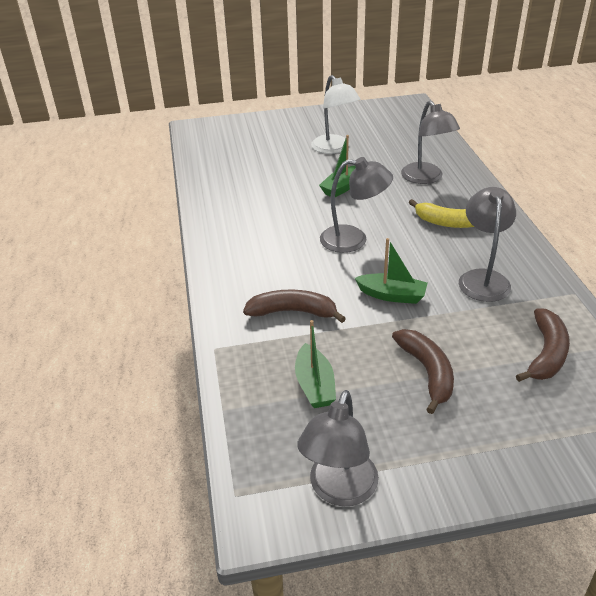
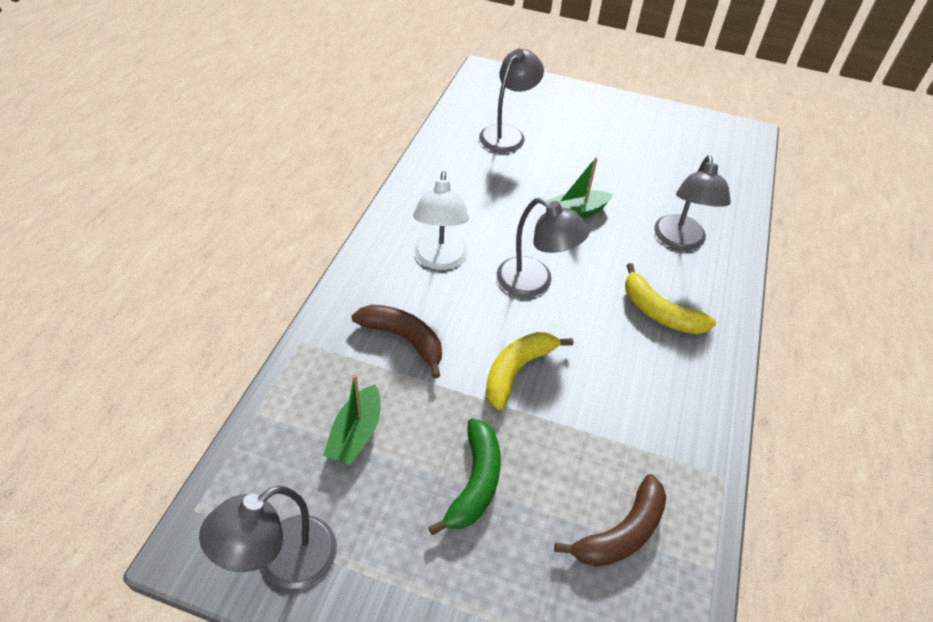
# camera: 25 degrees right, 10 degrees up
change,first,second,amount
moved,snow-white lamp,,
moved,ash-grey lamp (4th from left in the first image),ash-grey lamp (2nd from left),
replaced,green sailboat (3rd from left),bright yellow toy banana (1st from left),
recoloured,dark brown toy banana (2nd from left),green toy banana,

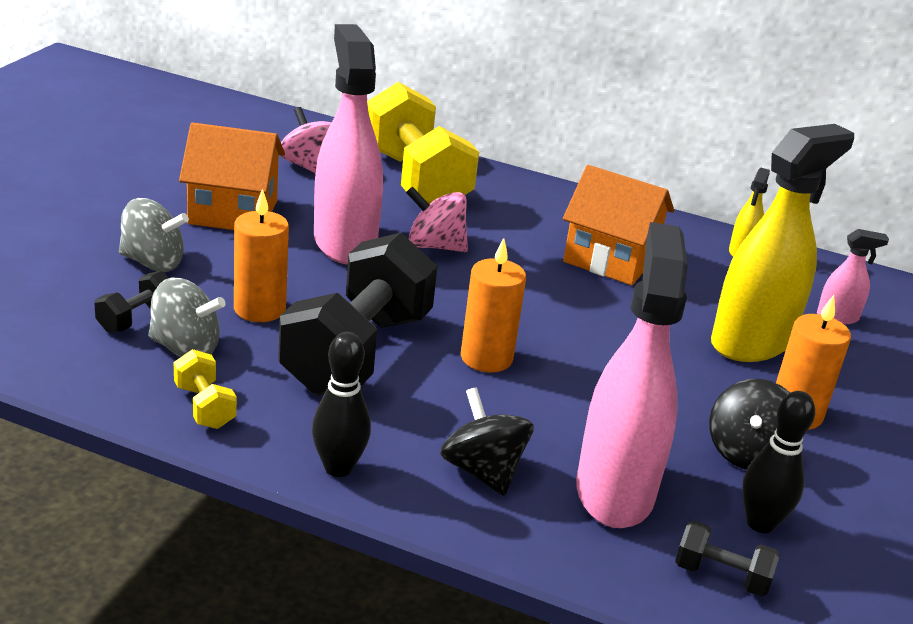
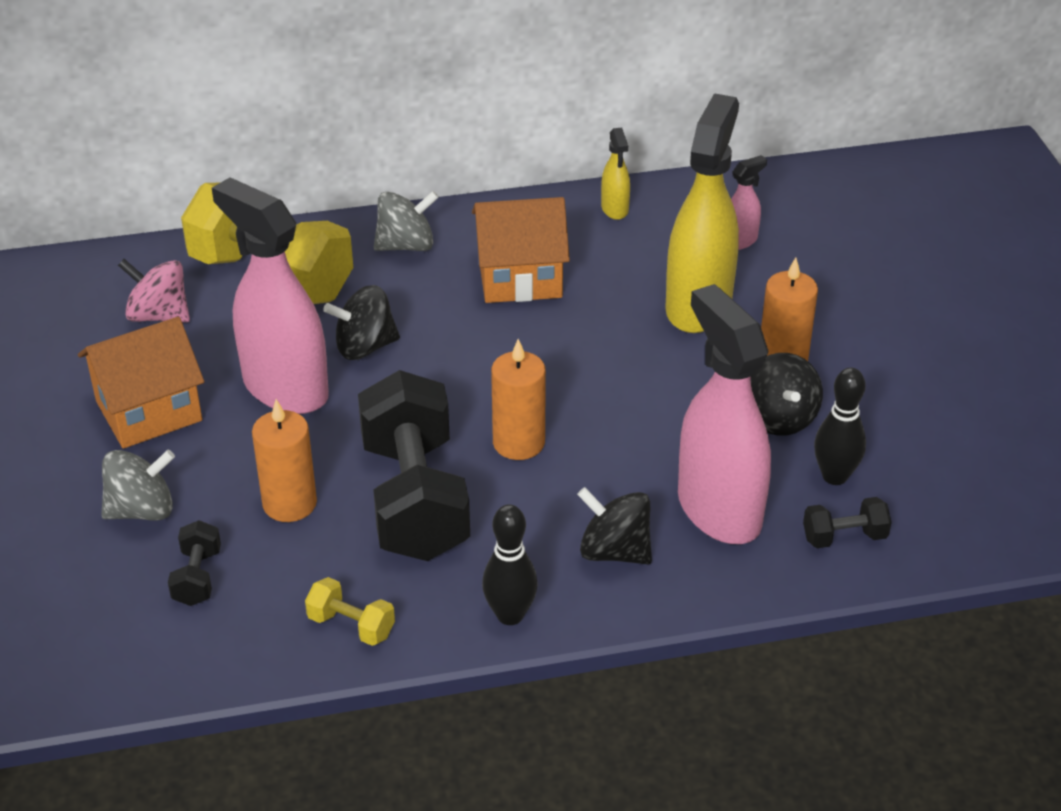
# camera: 30 degrees left, 10 degrees up
change,first,second,amount
recoloured,rosy whirligig (2nd from left),black whirligig (1st from left),
moved,ash-grey whirligig (2nd from left),,

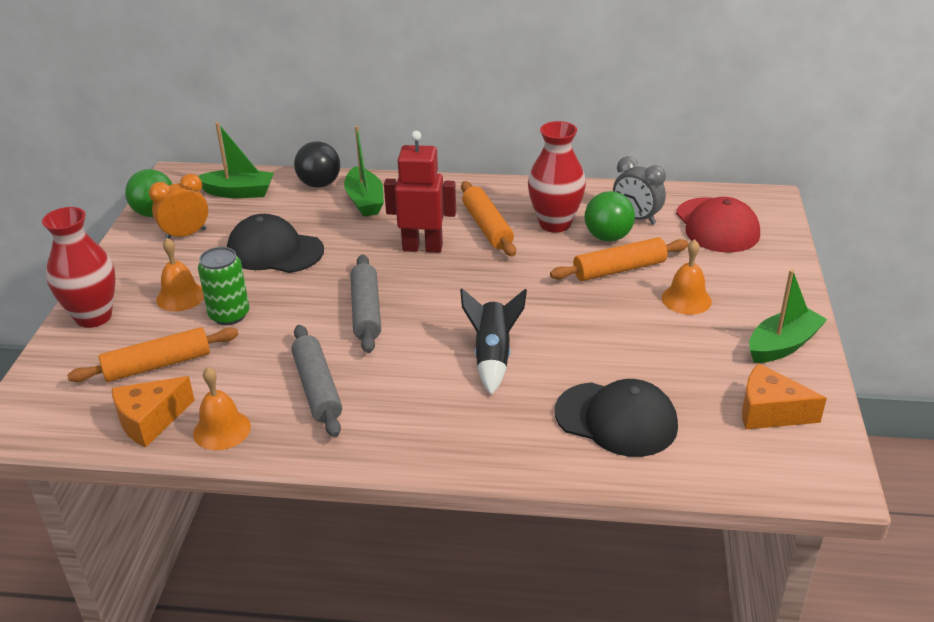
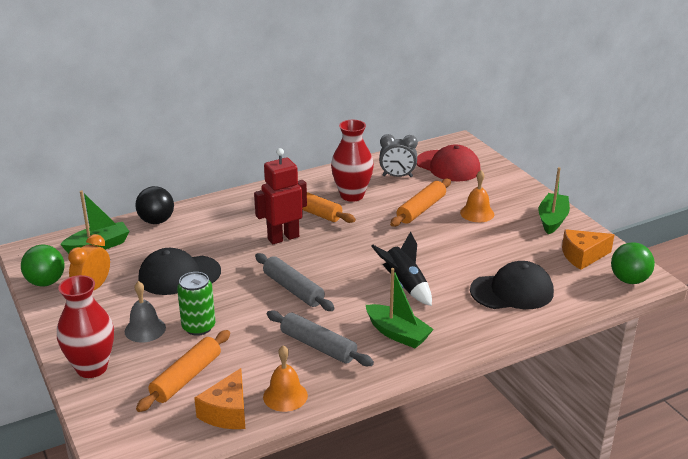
# camera: 35 degrees left, 5 degrees down
change,first,second,amount
moved,green sailboat (2nd from left),,
moved,green ball (2nd from left),,
recoloured,bright orange school bell (1st from left),ash-grey school bell,

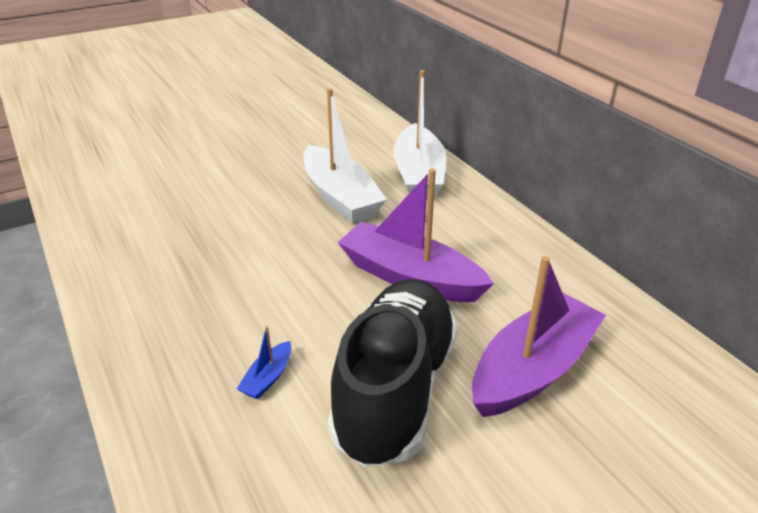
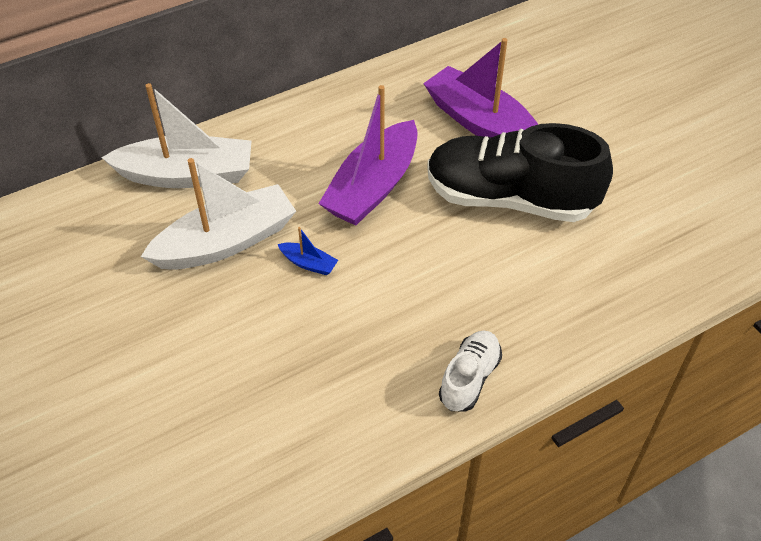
# camera: 90 degrees left, 15 degrees up
change,first,second,amount
moved,blue sailboat,,
added,,snow-white lace-up shoe,

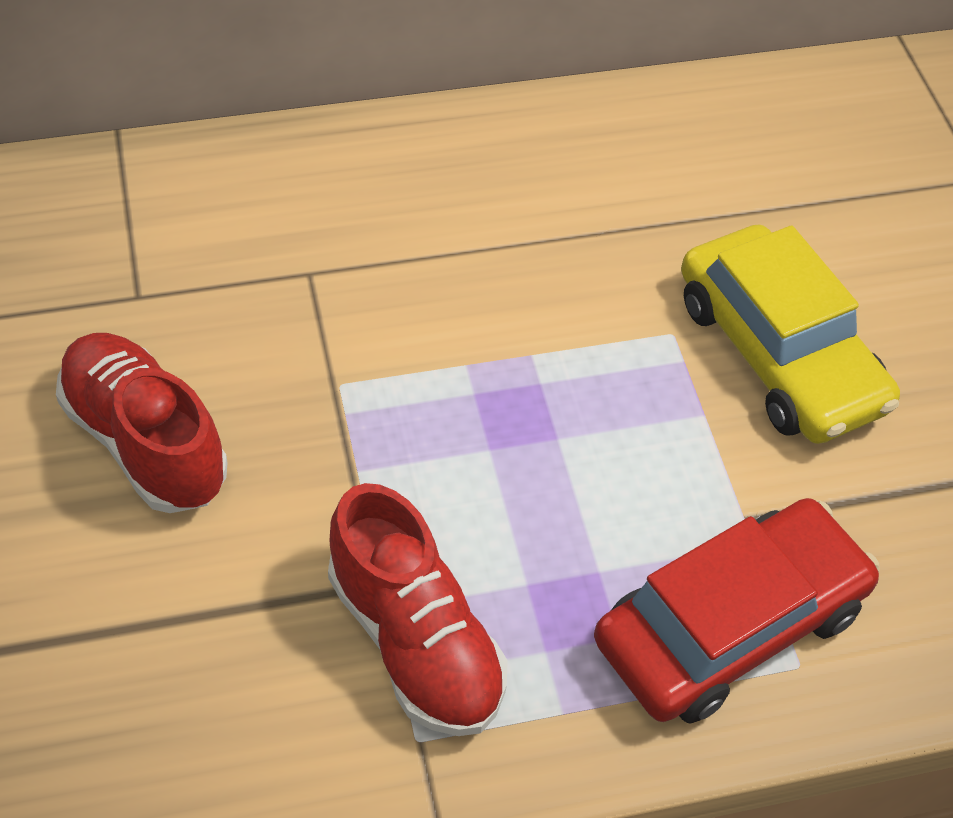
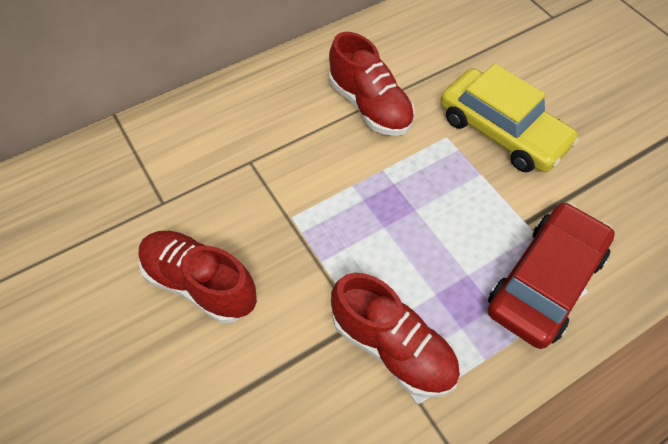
# camera: 15 degrees left, 5 degrees up
change,first,second,amount
added,,crimson lace-up shoe (2nd from left),

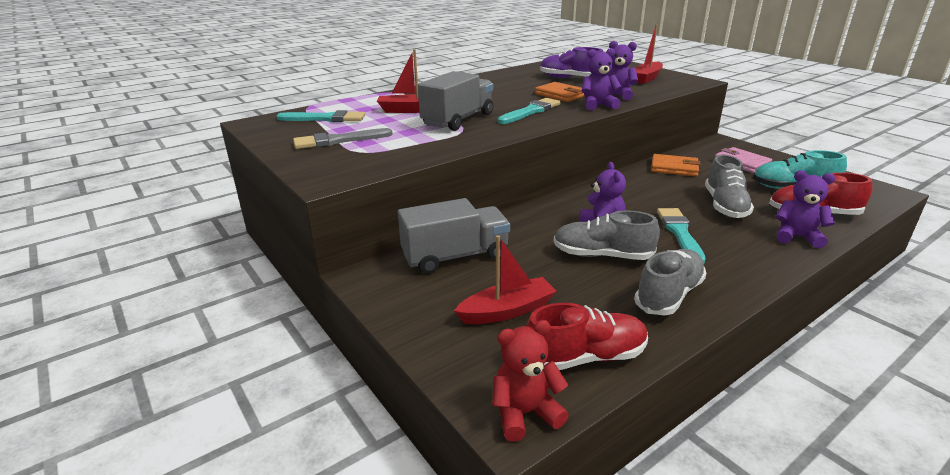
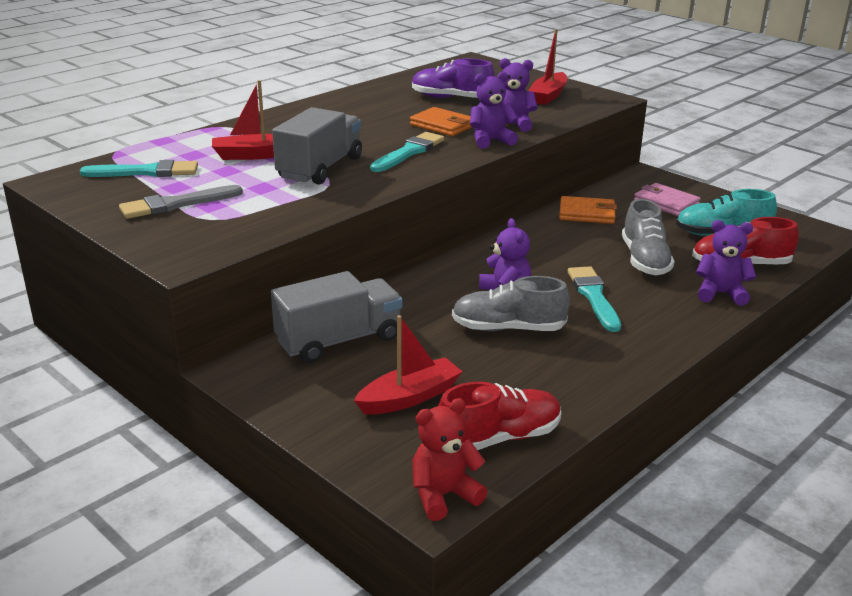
# camera: 10 degrees left, 0 degrees up
change,first,second,amount
removed,ash-grey lace-up shoe (2nd from left),,

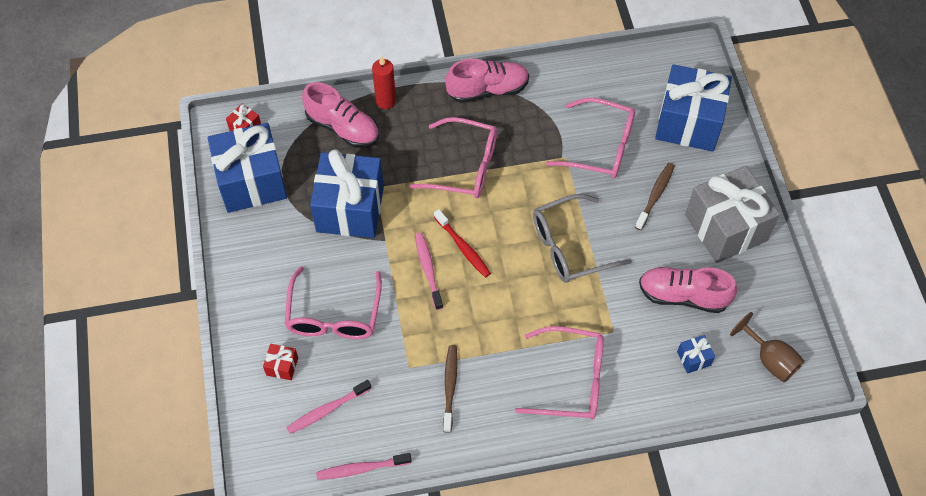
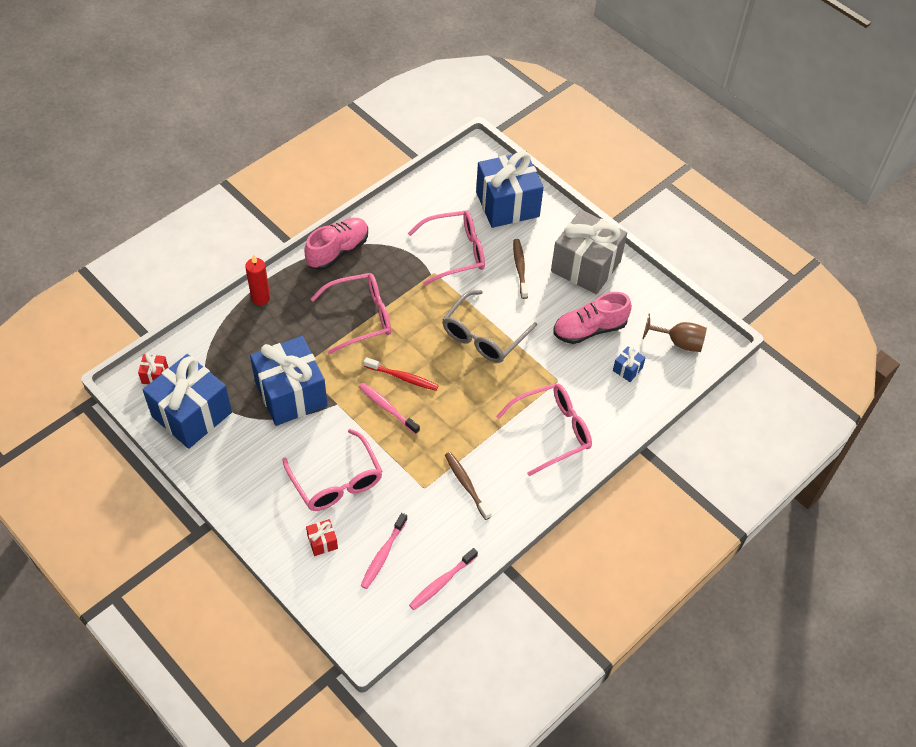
# camera: 35 degrees left, 5 degrees down
change,first,second,amount
removed,rosy lace-up shoe (1st from left),,

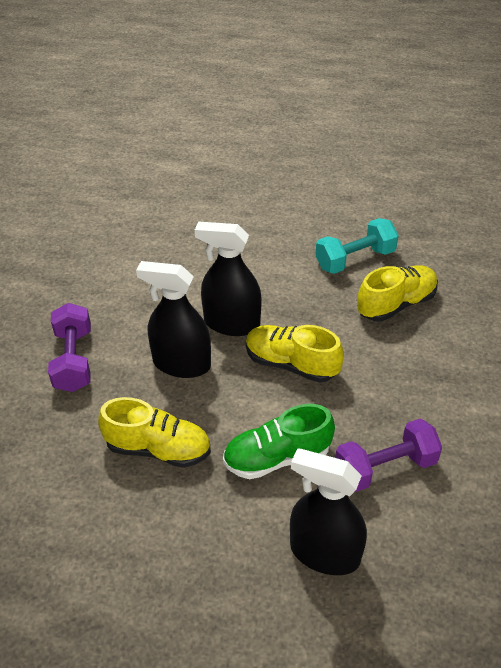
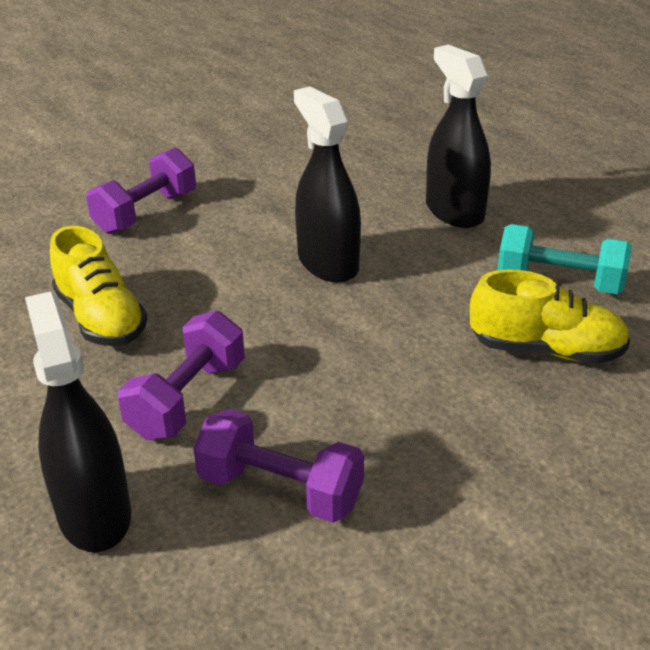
# camera: 45 degrees right, 10 degrees down
change,first,second,amount
moved,black spray bottle (1st from left in the first image),black spray bottle (3rd from left),
removed,bright yellow lace-up shoe (2nd from left),,
replaced,green lace-up shoe,royal purple hand weight (2nd from left),

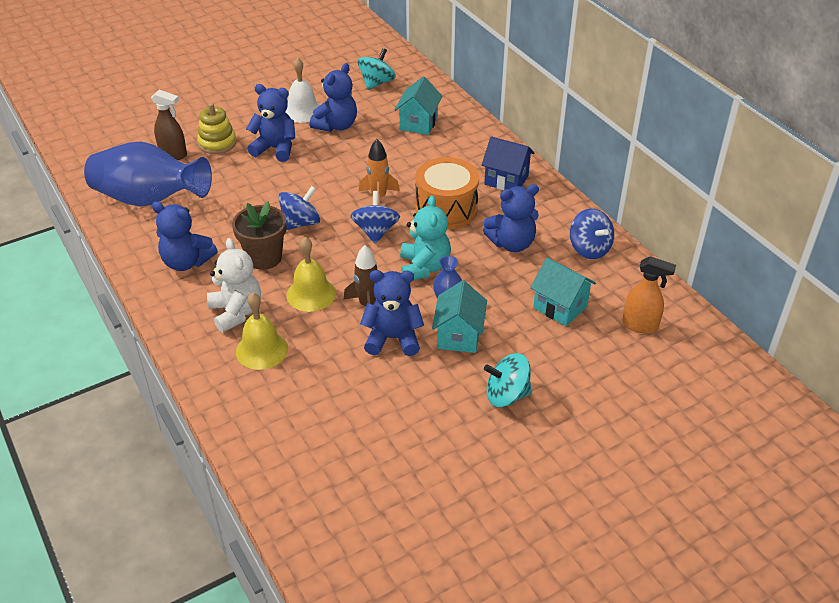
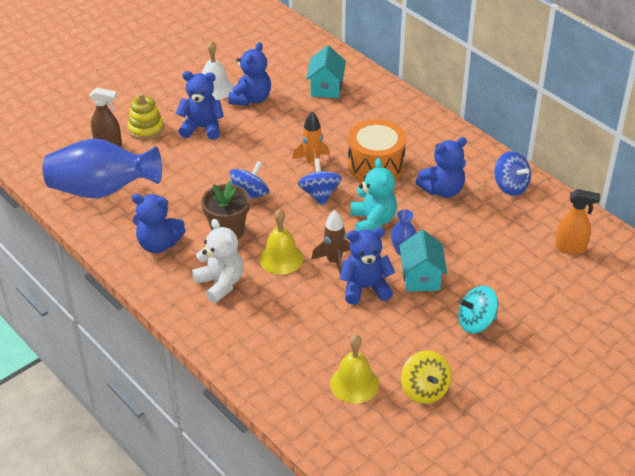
# camera: 10 degrees left, 0 degrees up
change,first,second,amount
removed,aqua whirligig (1st from left),,
removed,blue toy house,,
removed,aqua toy house (3rd from left),,
moved,bright yellow school bell (1st from left in the first image),bright yellow school bell (2nd from left),
added,,bright yellow whirligig,

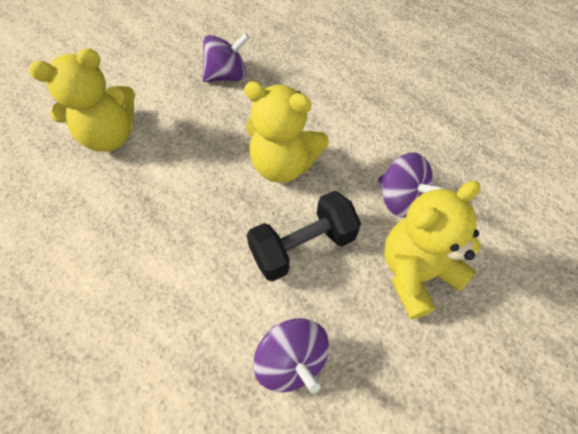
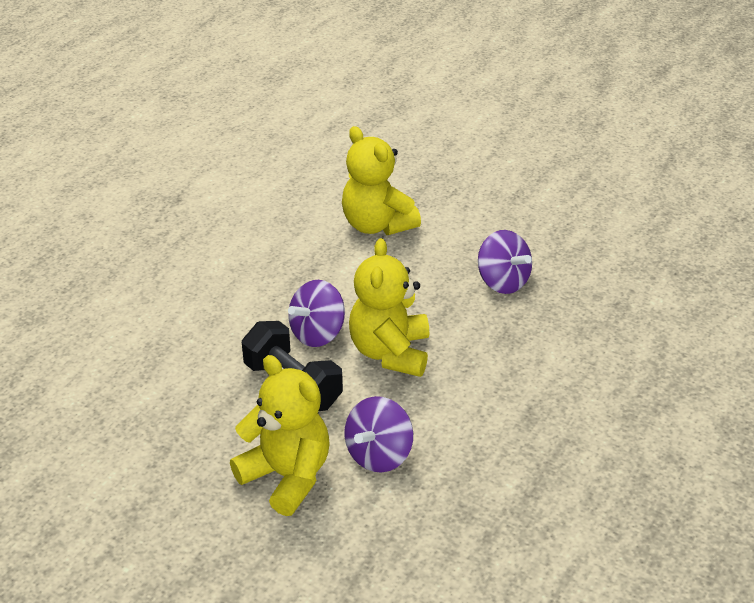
# camera: 75 degrees right, 20 degrees down
change,first,second,amount
moved,royal purple whirligig (2nd from left in the first image),royal purple whirligig (1st from left),

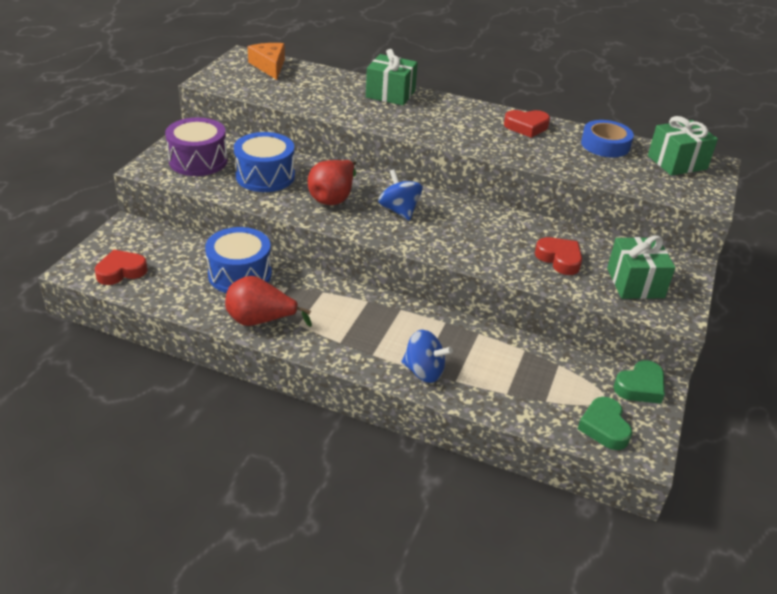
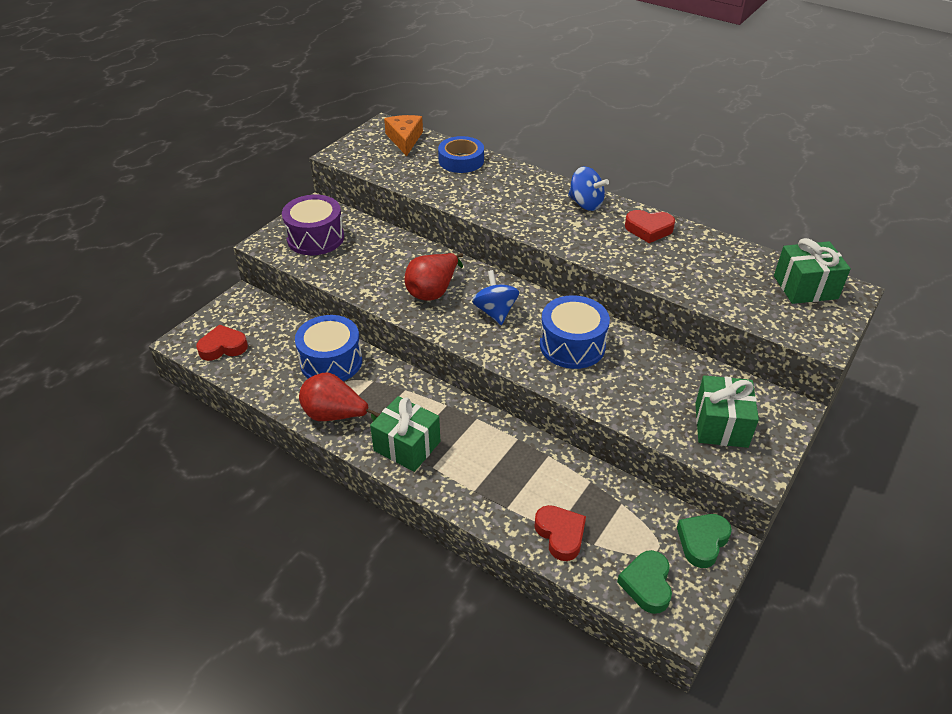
# camera: 15 degrees right, 5 degrees up
change,first,second,amount
moved,green present (1st from left),,
moved,blue roll of tape,,
moved,blue toy drum (2nd from left),,
moved,crimson heart (3rd from left in the first image),crimson heart (2nd from left),
moved,blue whirligig (2nd from left),,
turned,green heart (2nd from left),,150 degrees clockwise

